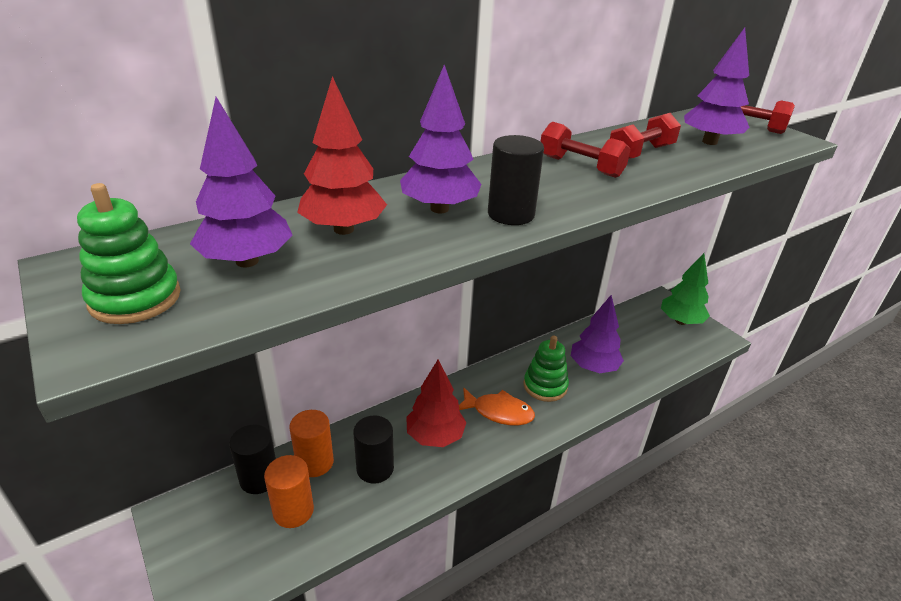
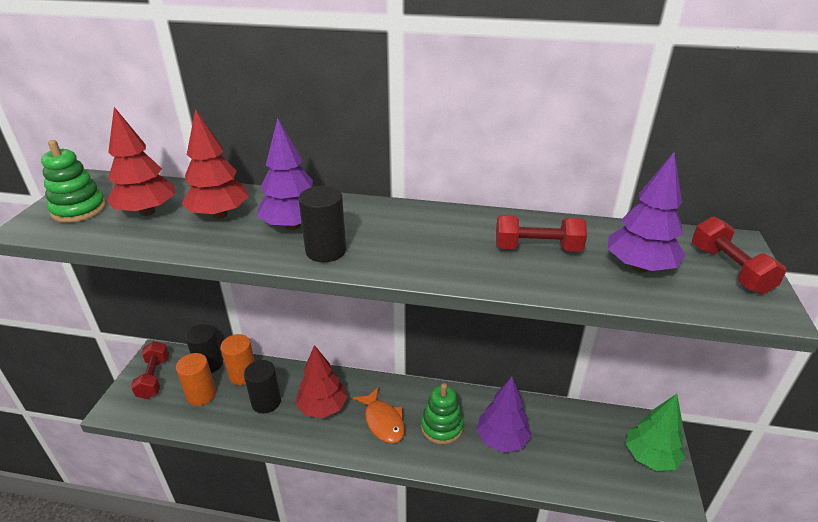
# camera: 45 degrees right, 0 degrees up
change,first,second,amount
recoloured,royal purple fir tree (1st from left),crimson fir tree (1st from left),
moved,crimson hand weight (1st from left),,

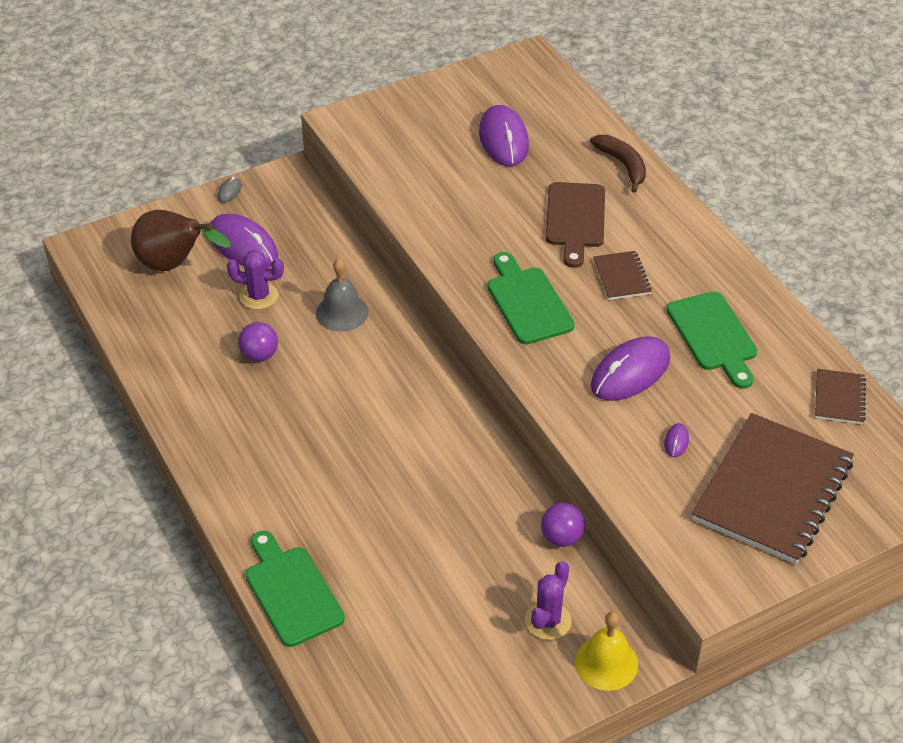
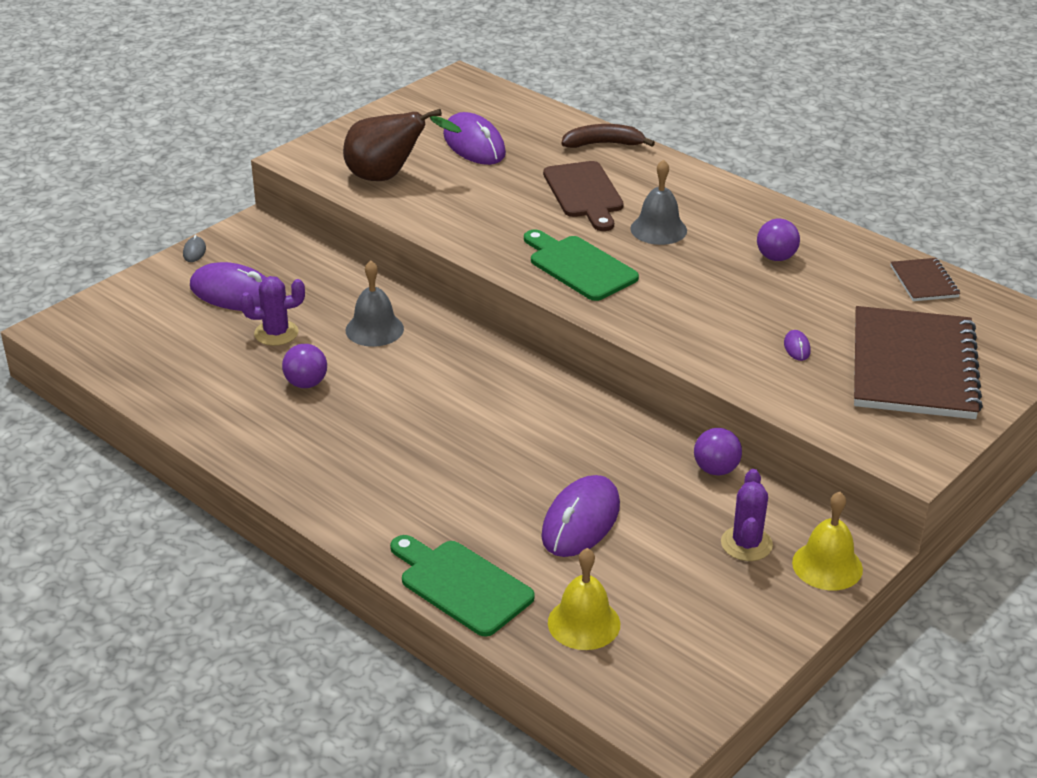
# camera: 20 degrees left, 10 degrees down
change,first,second,amount
turned,dark brown toy banana,,45 degrees counterclockwise
moved,dark brown pear,,
replaced,dark brown exercise book (1st from left),ash-grey school bell (2nd from left),
replaced,green chopping board (3rd from left),royal purple ball (3rd from left),
moved,royal purple computer mouse (3rd from left),,
added,,bright yellow school bell (1st from left),

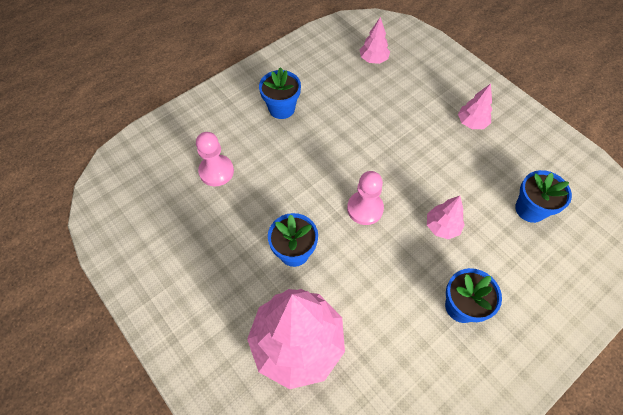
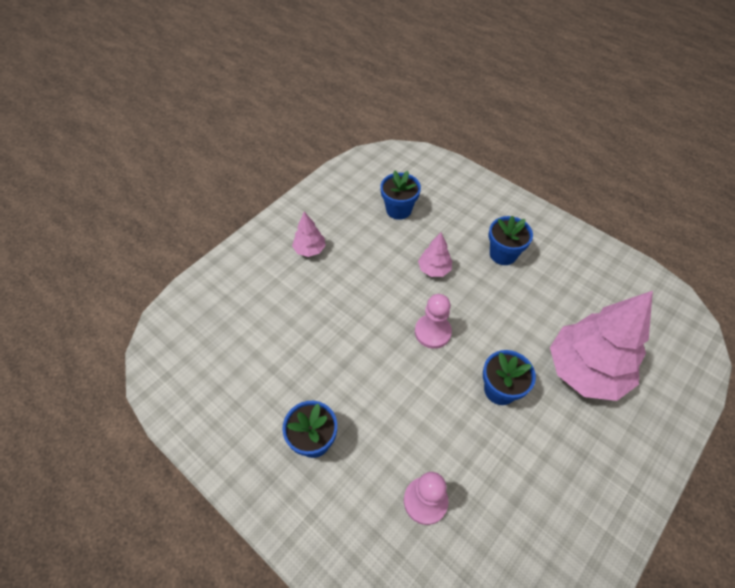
# camera: 100 degrees left, 5 degrees down
change,first,second,amount
removed,rosy fir tree (2nd from left),,

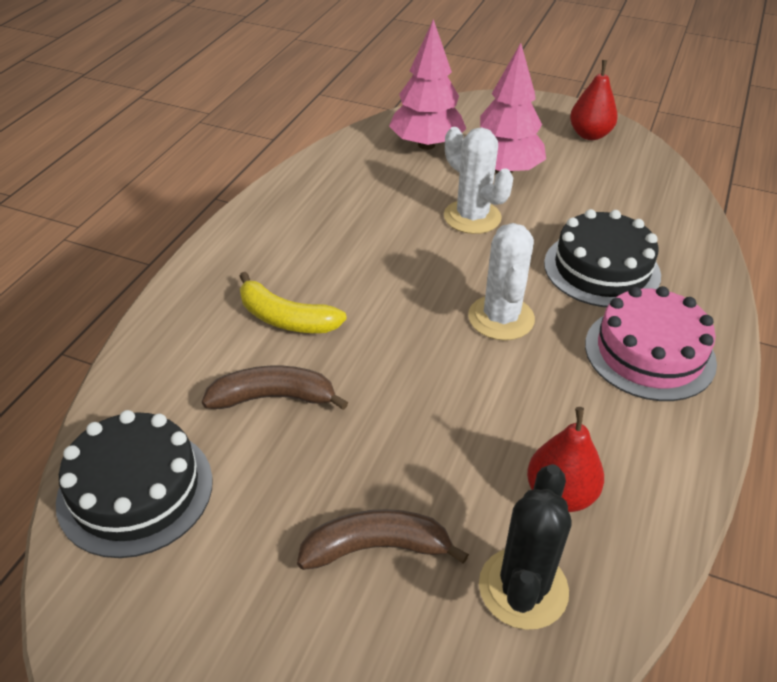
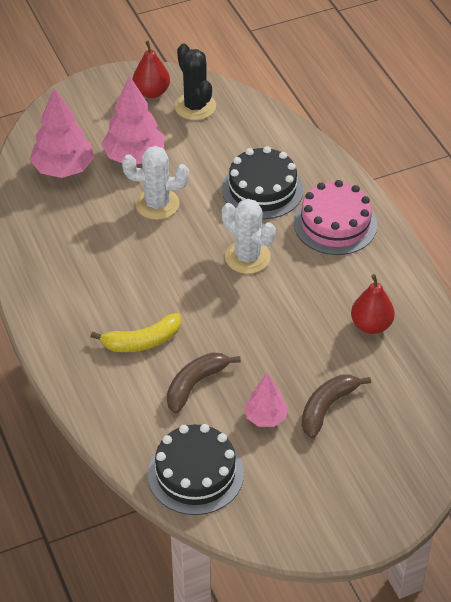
# camera: 45 degrees left, 5 degrees up
change,first,second,amount
moved,black cactus,,
added,,rosy fir tree (3rd from left),

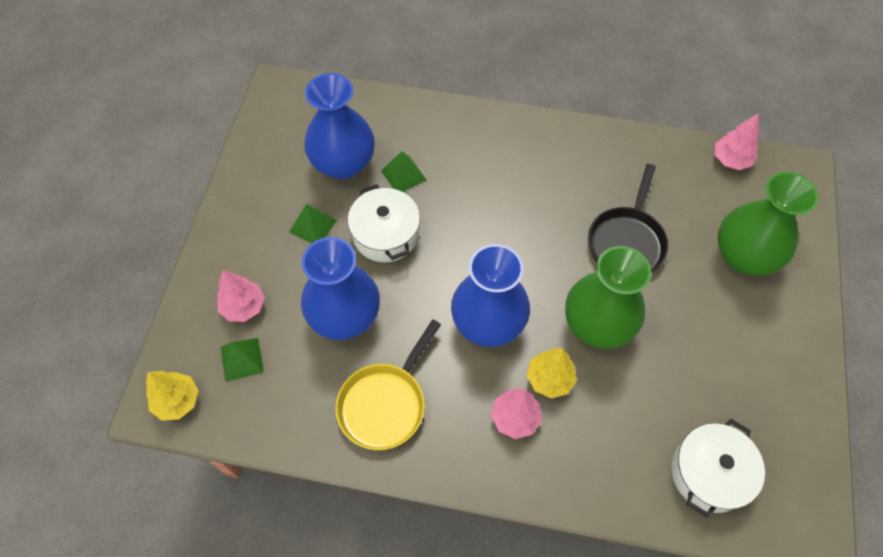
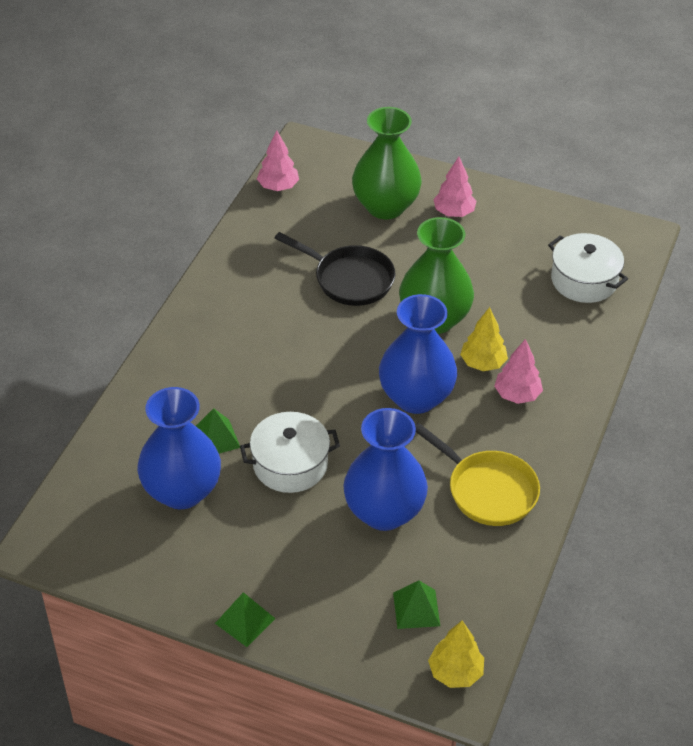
# camera: 80 degrees left, 15 degrees down
change,first,second,amount
moved,green pyramid shape (2nd from left),,
moved,rosy fir tree (1st from left in the first image),rosy fir tree (2nd from left),

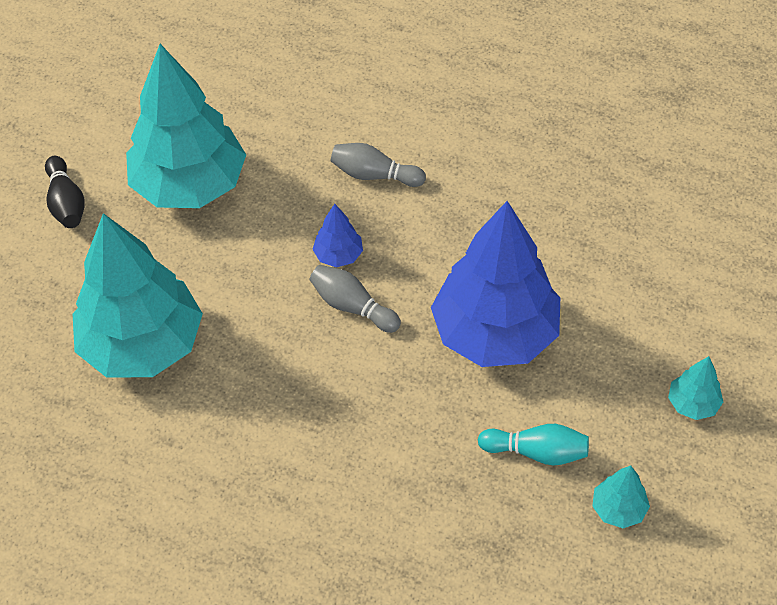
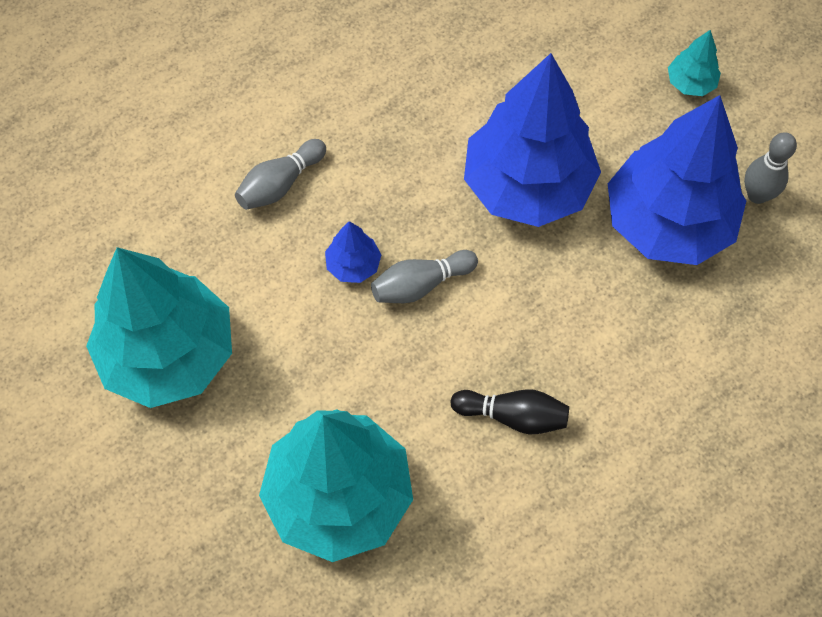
# camera: 60 degrees left, 10 degrees up
change,first,second,amount
moved,black bowling pin,,
replaced,aqua bowling pin,blue fir tree (3rd from left),
replaced,aqua fir tree (3rd from left),ash-grey bowling pin (3rd from left),

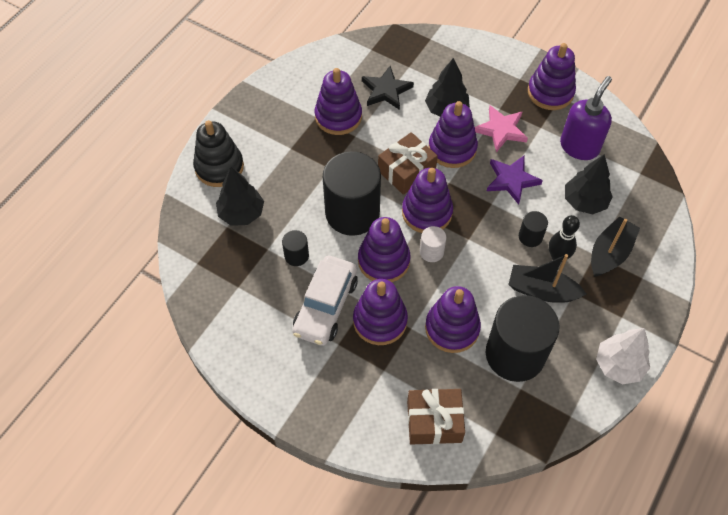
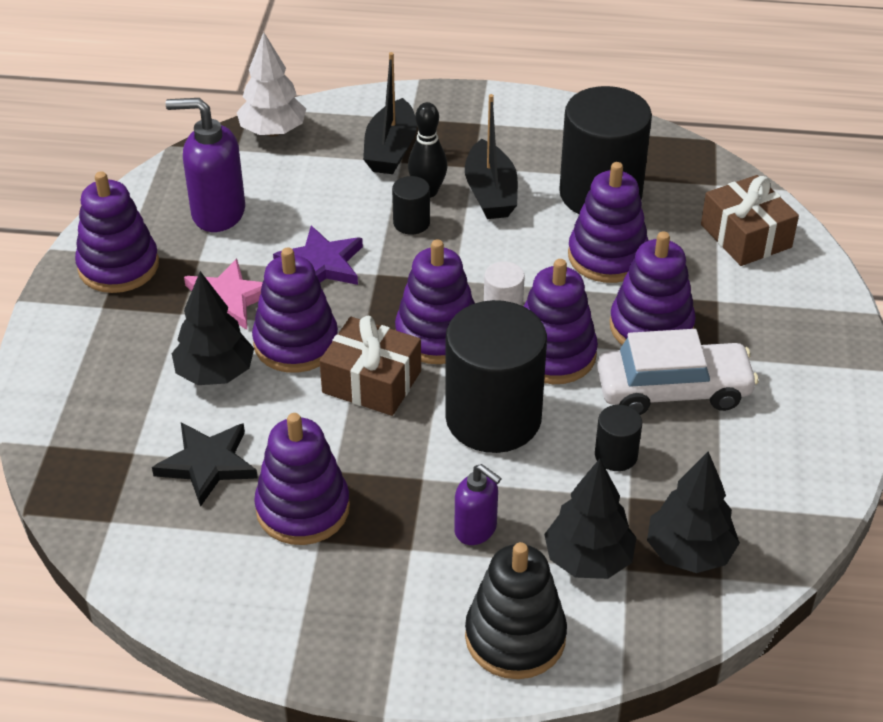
# camera: 115 degrees left, 15 degrees down
change,first,second,amount
moved,black fir tree (3rd from left),,
turned,black sailboat (2nd from left in the first image),black sailboat (1st from left),90 degrees counterclockwise
moved,snow-white fir tree,,
added,,royal purple soap dispenser (2nd from left),

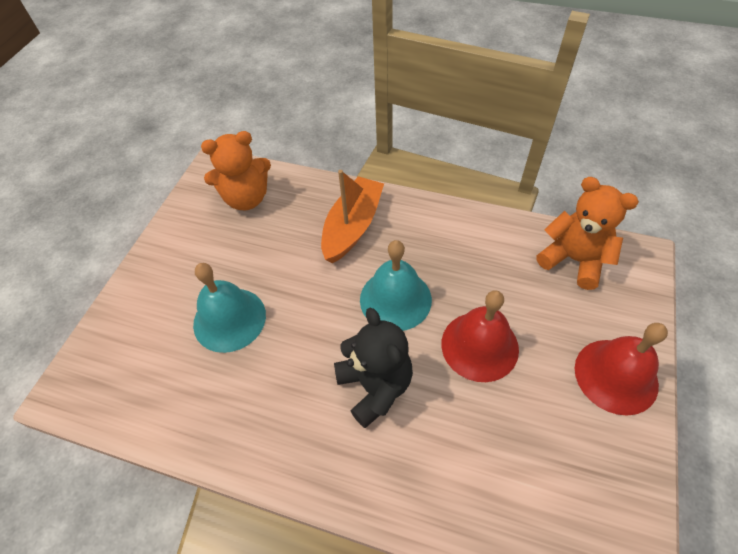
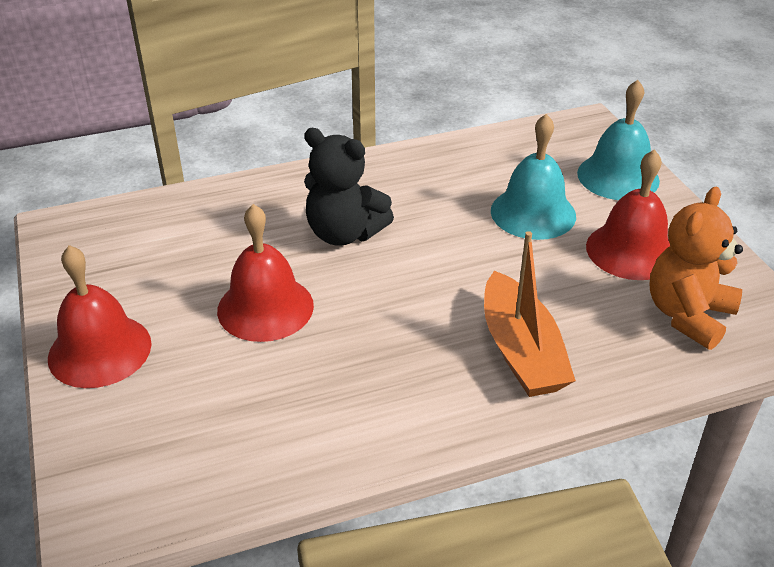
# camera: 140 degrees right, 15 degrees down
change,first,second,amount
removed,bright orange teddy bear (2nd from left),,
moved,aqua school bell (2nd from left),,
added,,crimson school bell (3rd from left),

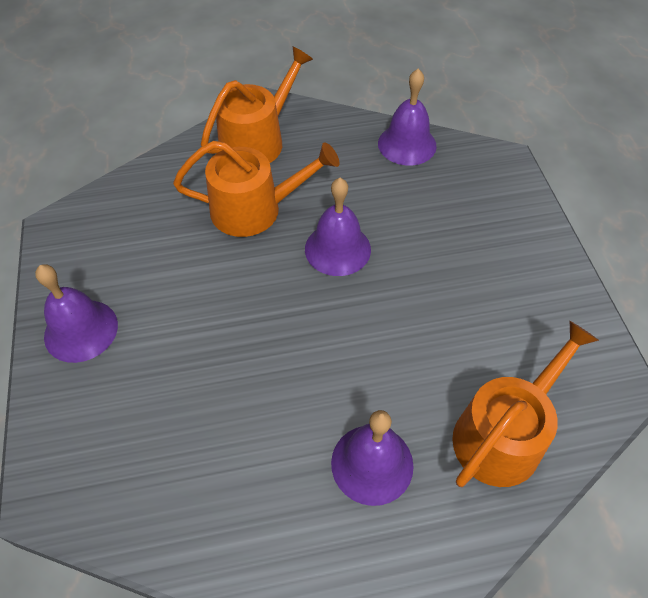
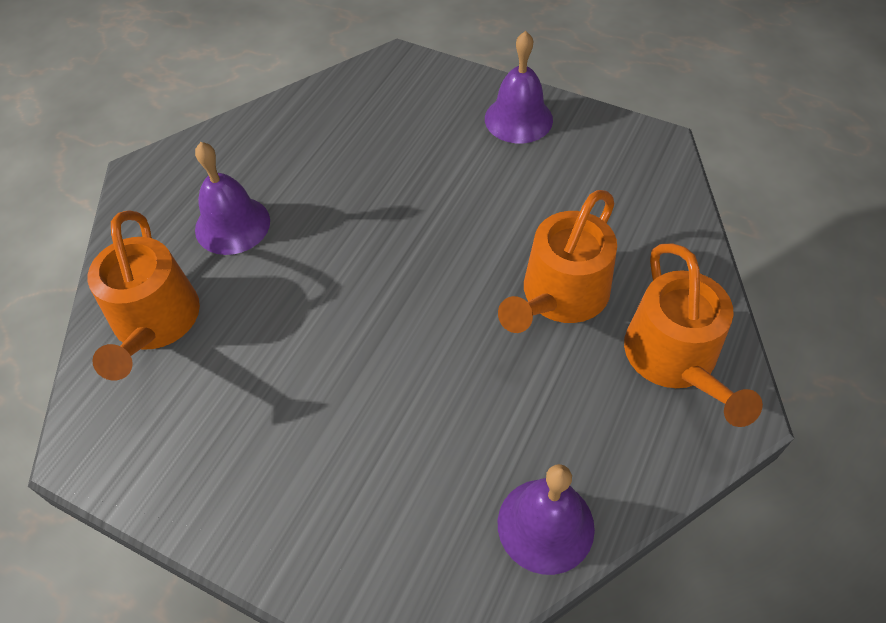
# camera: 130 degrees right, 0 degrees up
change,first,second,amount
removed,royal purple school bell (2nd from left),,

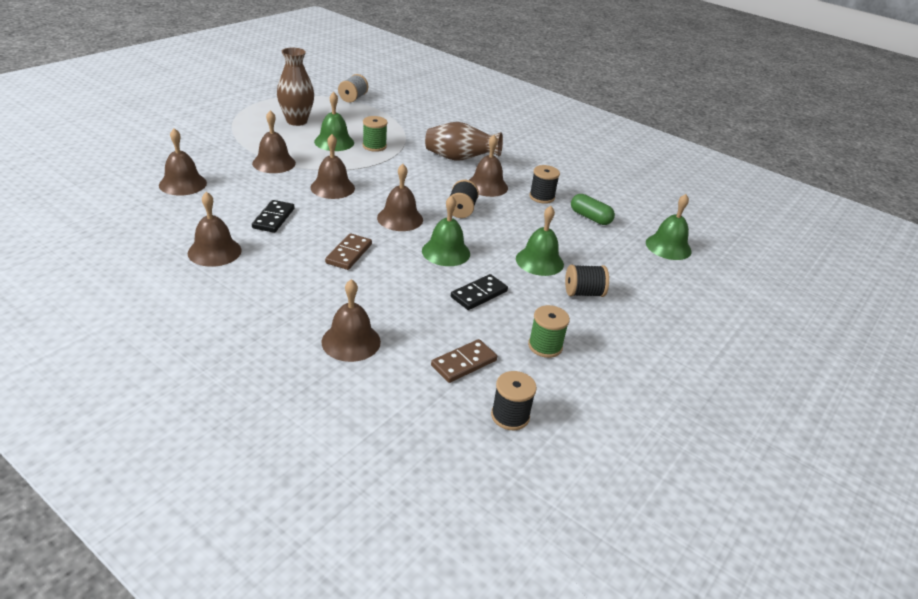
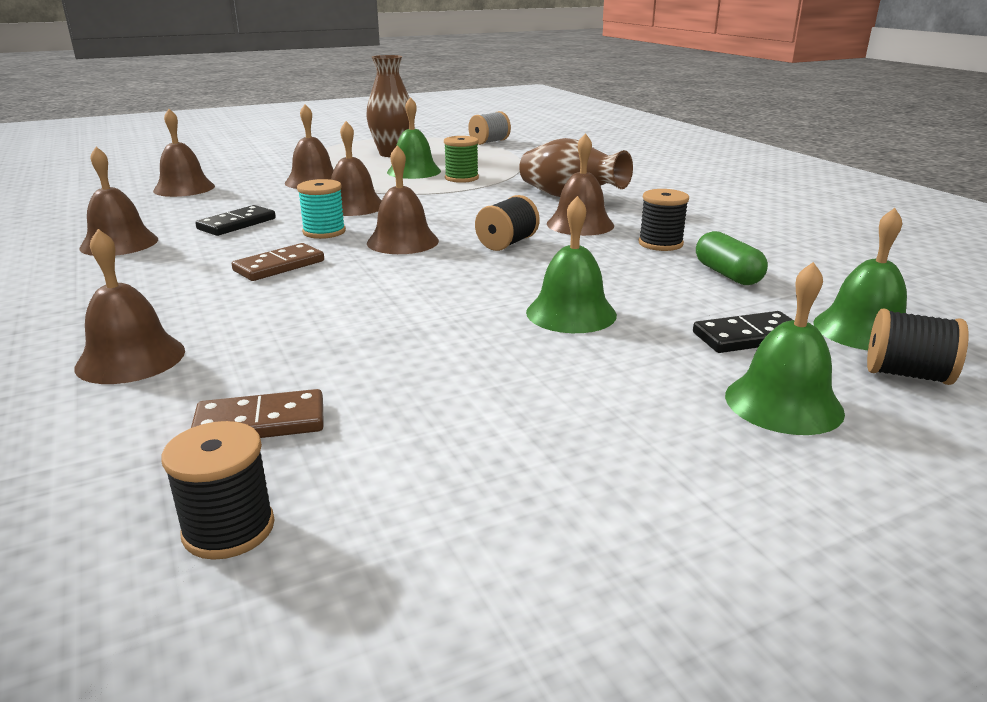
# camera: 30 degrees right, 10 degrees down
change,first,second,amount
moved,green school bell (2nd from left in the first image),green school bell (3rd from left),
moved,black spool (4th from left),,
moved,black domino (2nd from left),,
removed,green spool (2nd from left),,
added,,aqua spool,

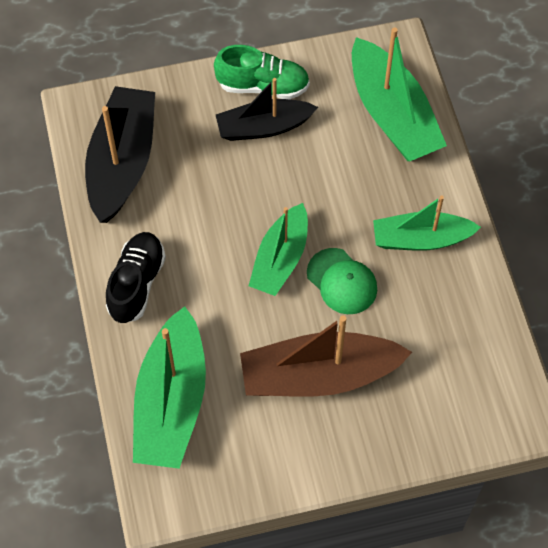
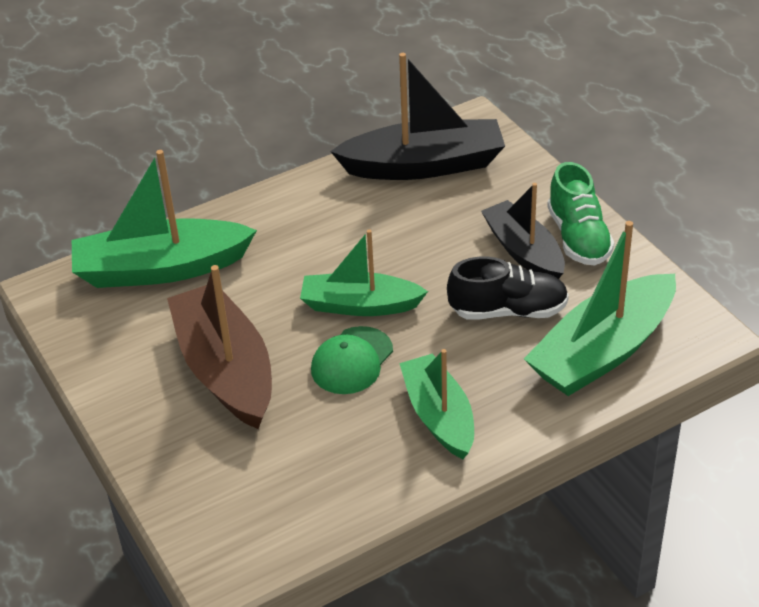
# camera: 75 degrees right, 20 degrees down
change,first,second,amount
moved,black lace-up shoe,,

